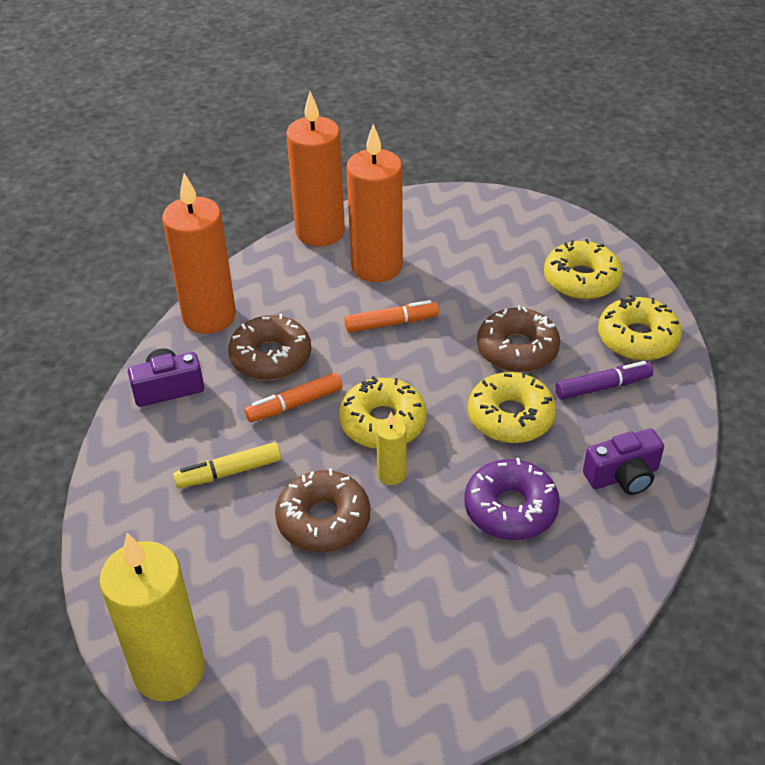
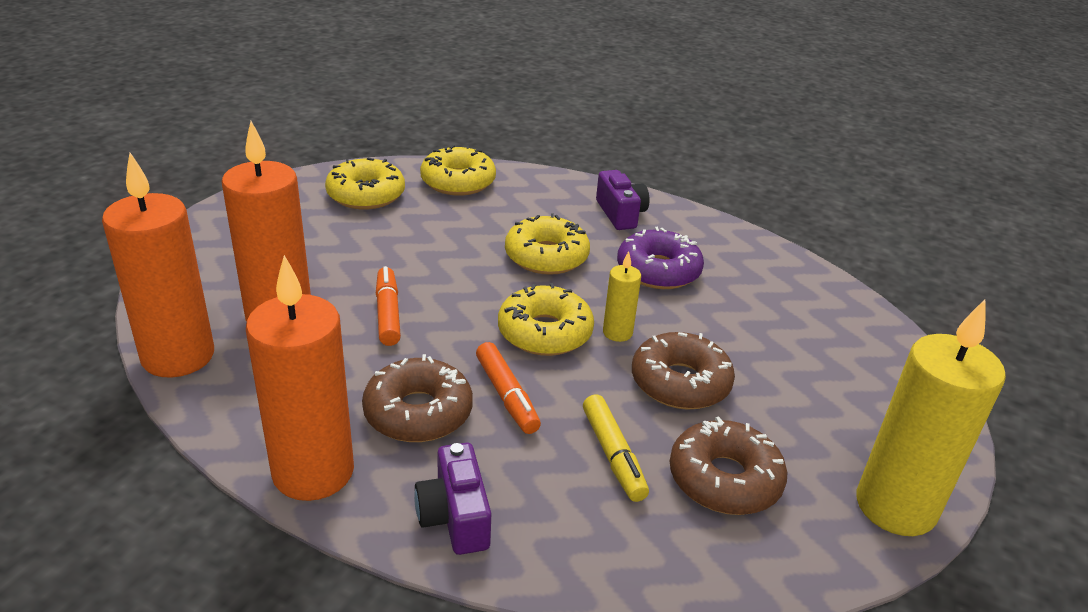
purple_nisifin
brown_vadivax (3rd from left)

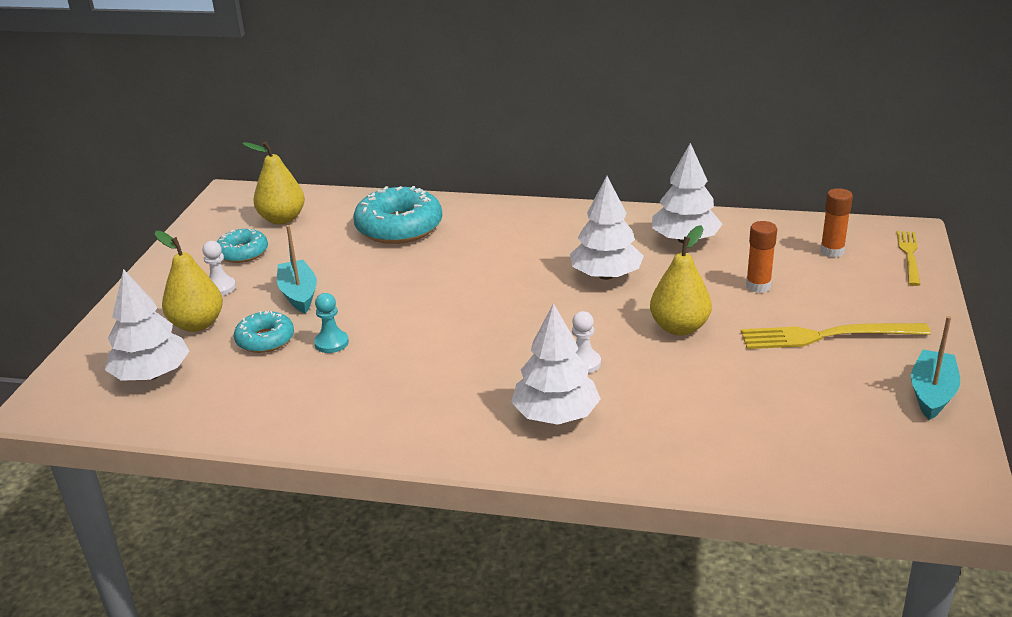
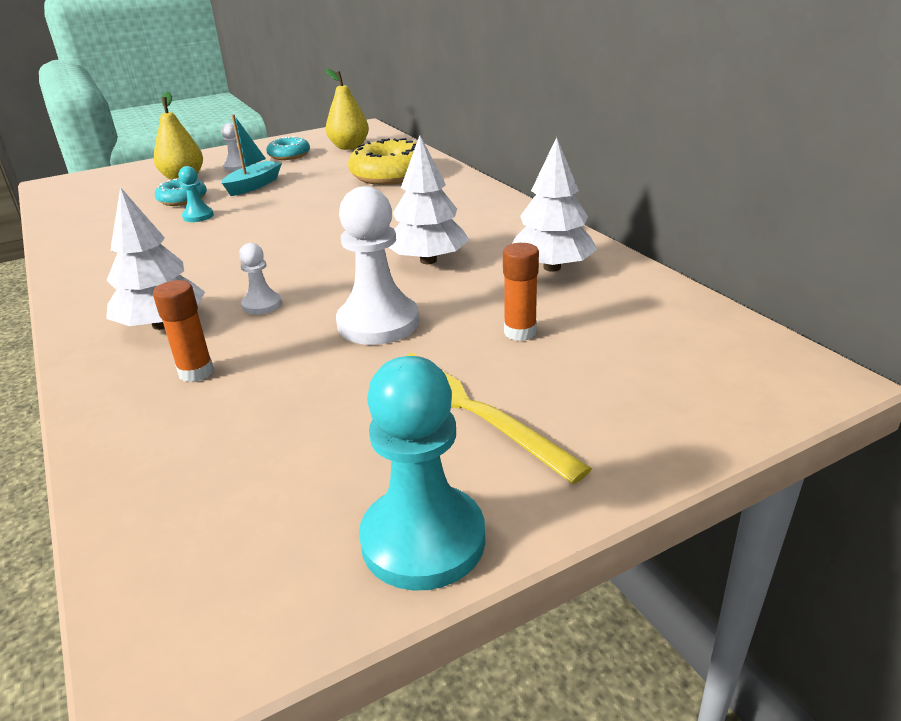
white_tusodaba (1st from left in the first image)
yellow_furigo (2nd from left in the first image)
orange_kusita (1st from left)
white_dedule (3rd from left)
turquoise_dedule (2nd from left)
yellow_vadivax

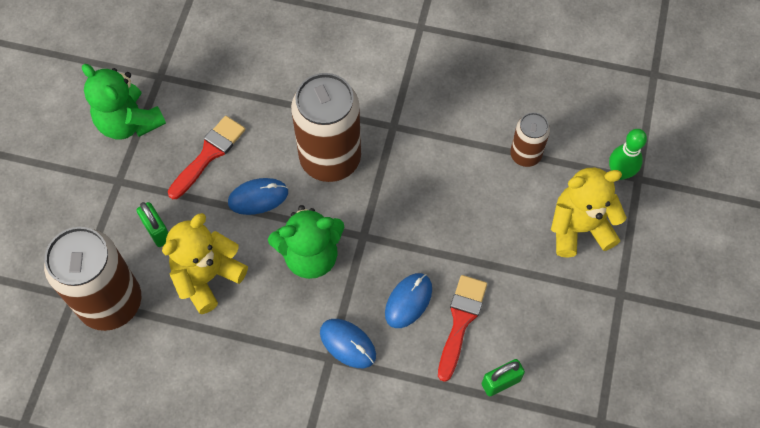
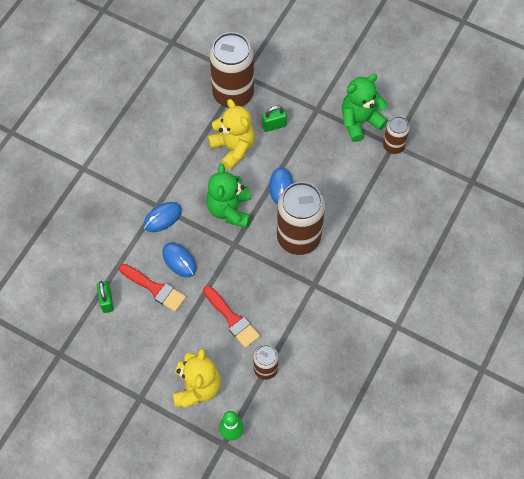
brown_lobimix (4th from left)
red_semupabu (2nd from left)

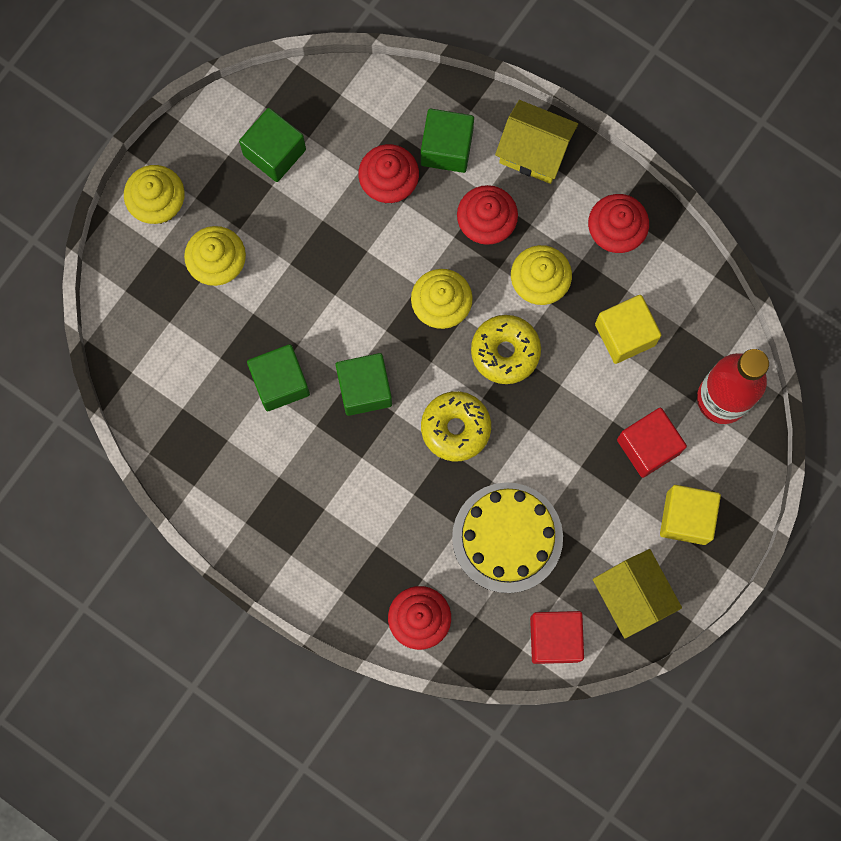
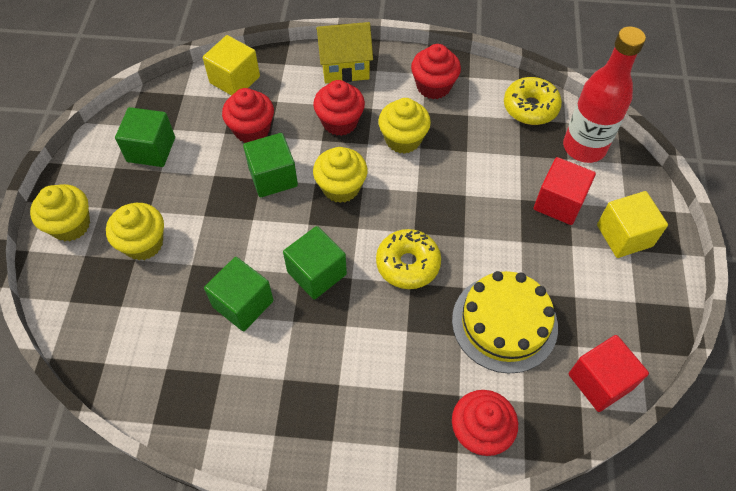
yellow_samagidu (2nd from left in the first image)
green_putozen (3rd from left)
yellow_vadivax (2nd from left)
yellow_putozen (1st from left)

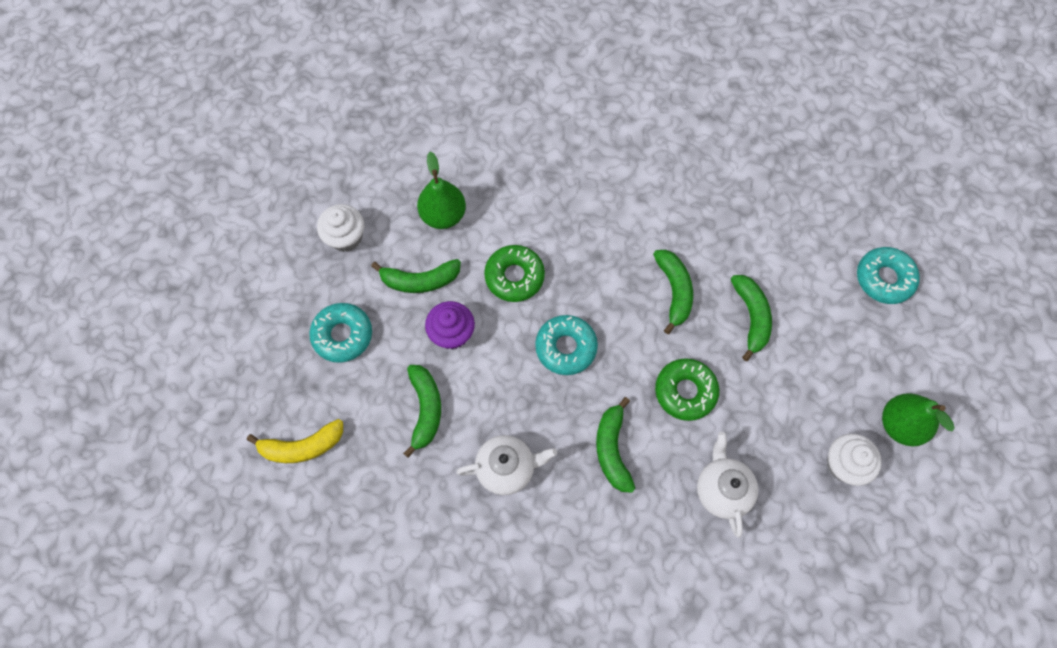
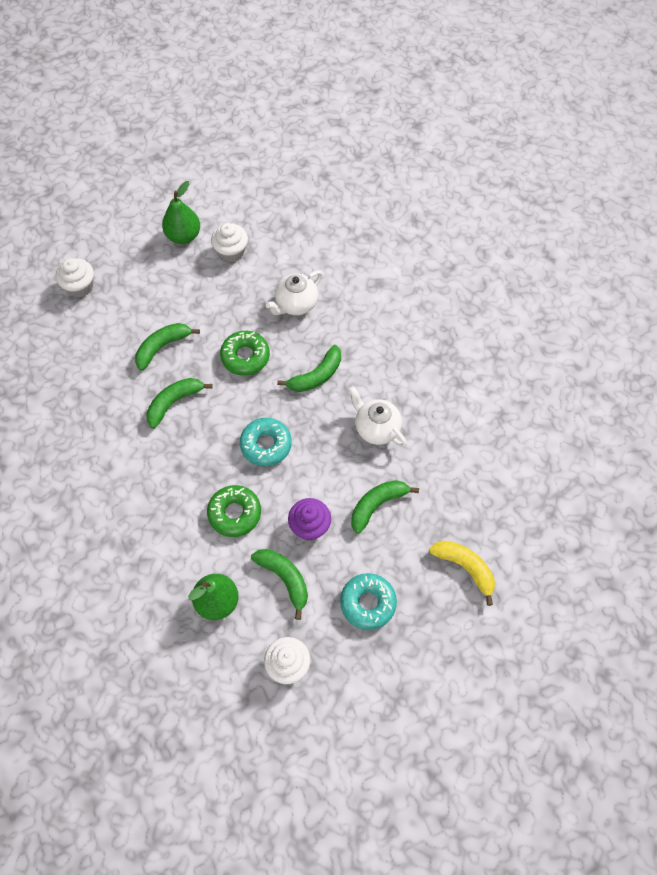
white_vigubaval (1st from left)

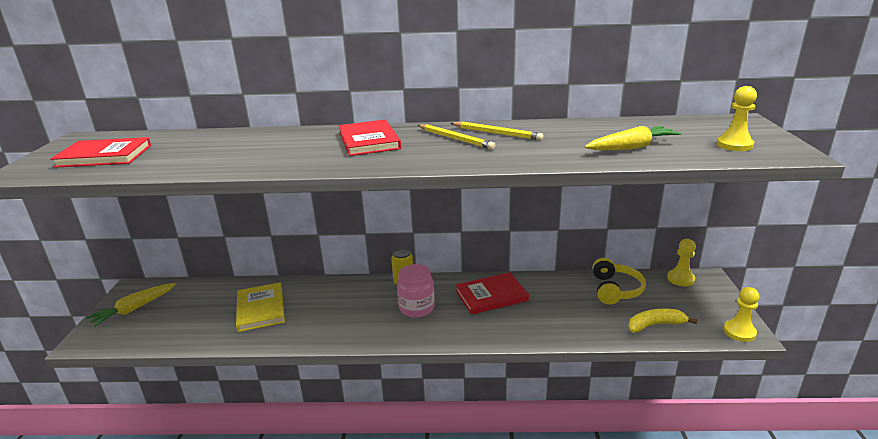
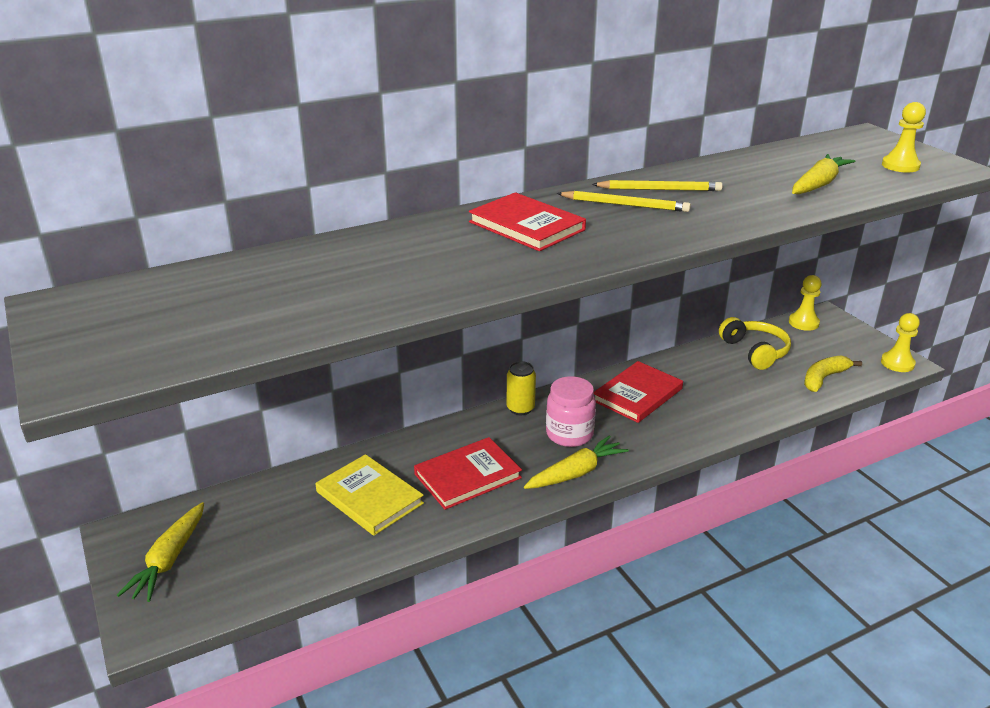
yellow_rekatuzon (2nd from left)
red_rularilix (1st from left)

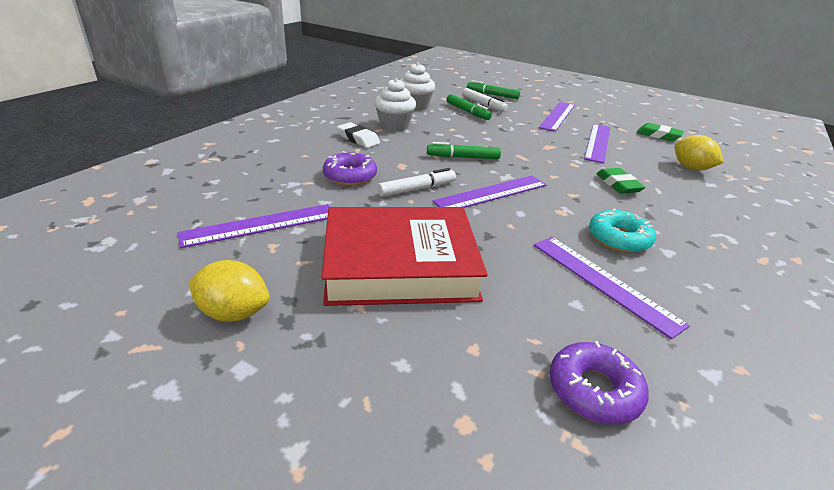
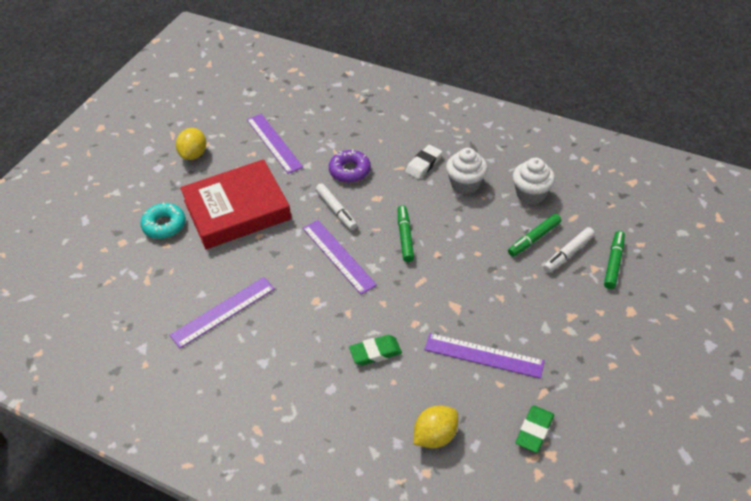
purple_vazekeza (3rd from left in the first image)
purple_vadivax (2nd from left in the first image)
turquoise_vadivax
red_rularilix

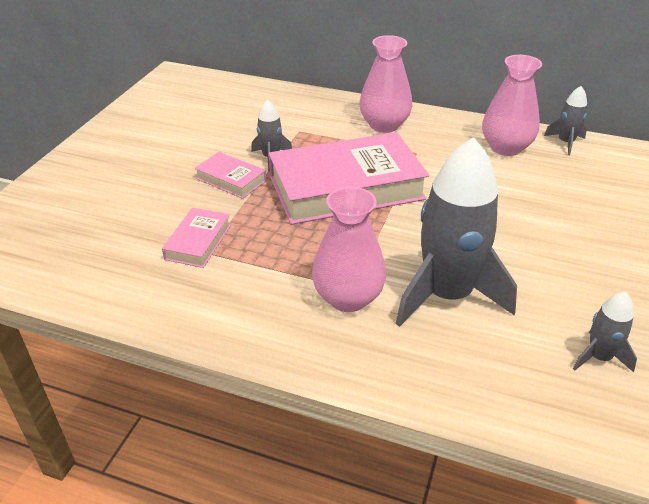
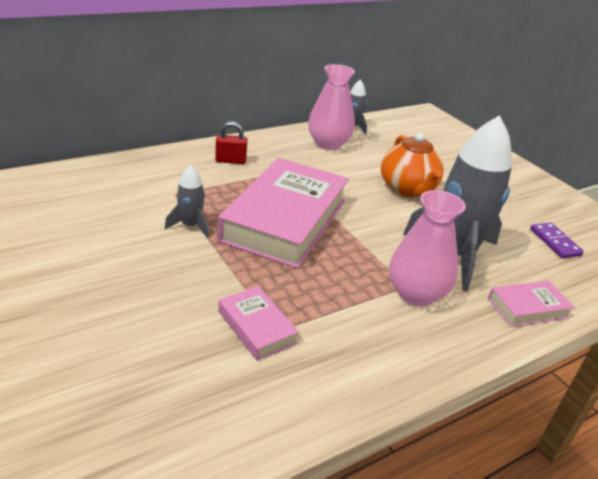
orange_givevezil
pink_rularilix (3rd from left)
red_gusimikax
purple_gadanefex

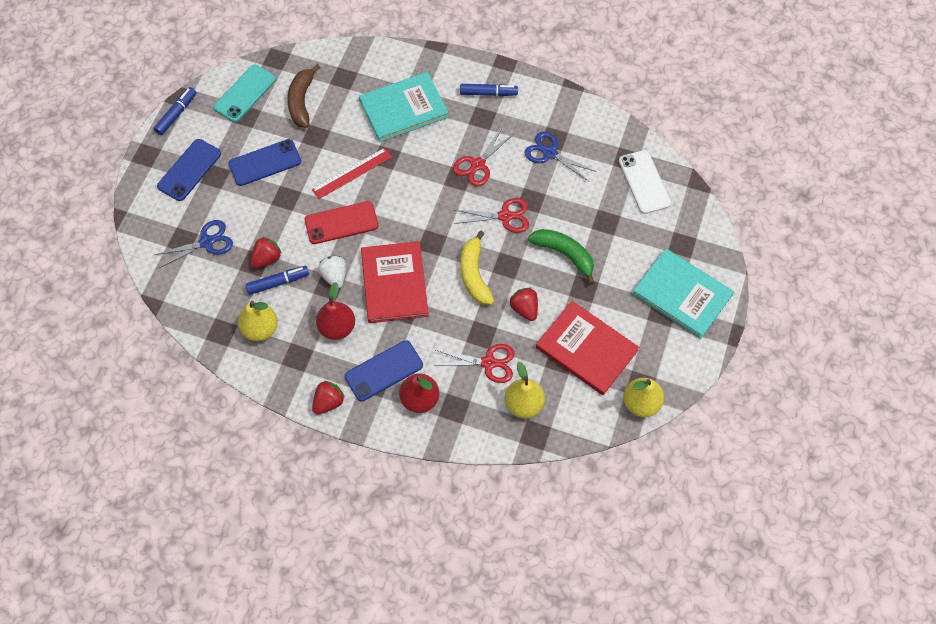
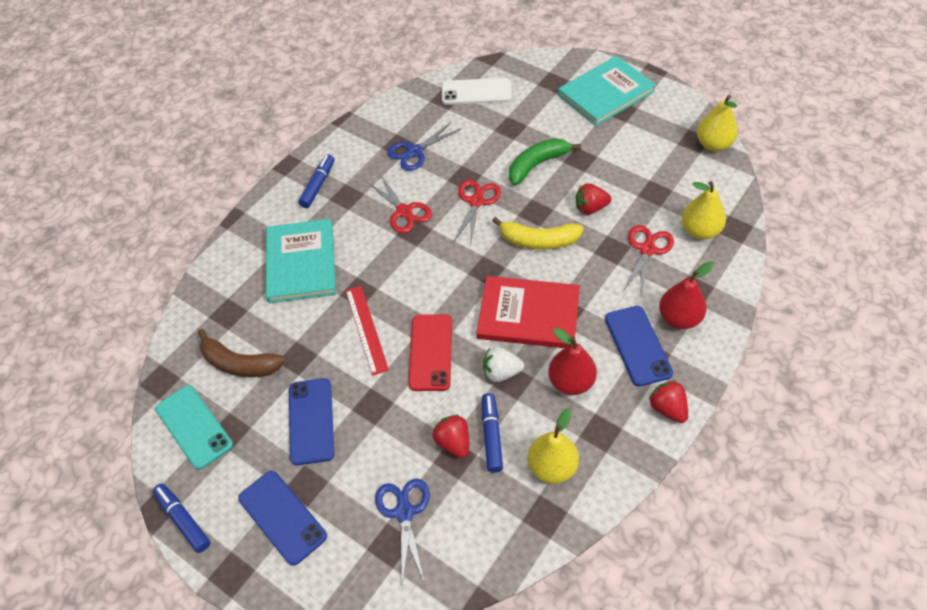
red_rularilix (2nd from left in the first image)

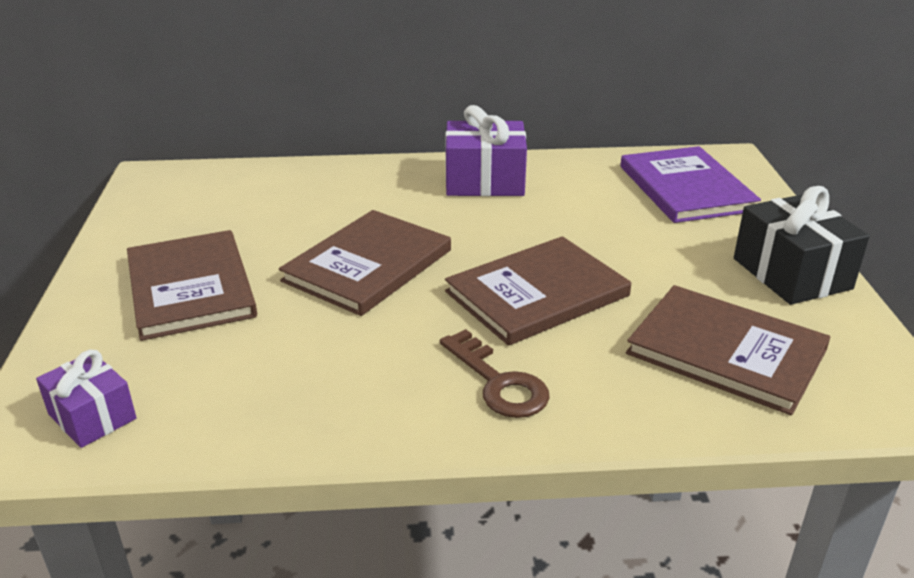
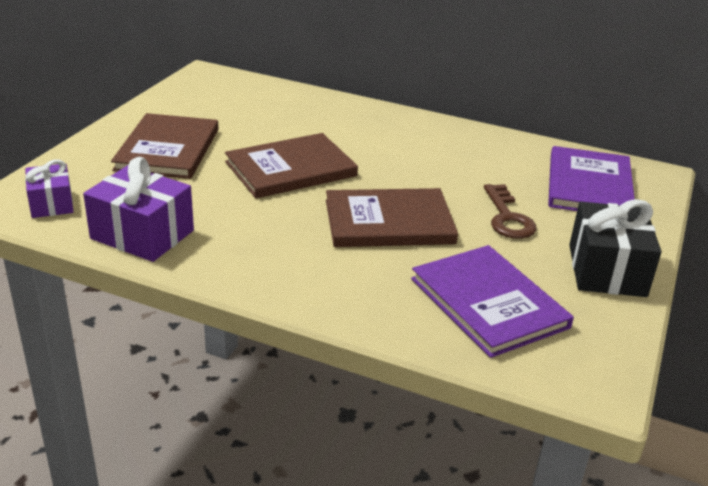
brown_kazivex
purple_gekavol (2nd from left)
purple_rularilix (1st from left)

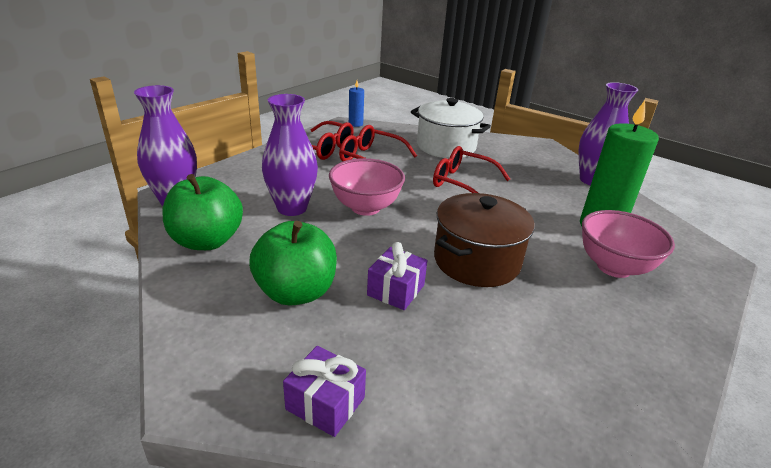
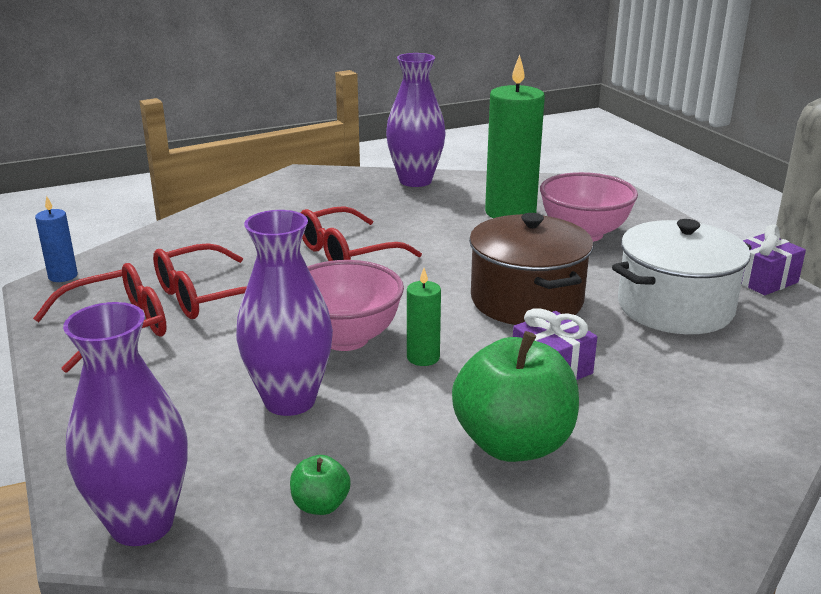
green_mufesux (1st from left)
purple_gekavol (2nd from left)
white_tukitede
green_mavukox (1st from left)

